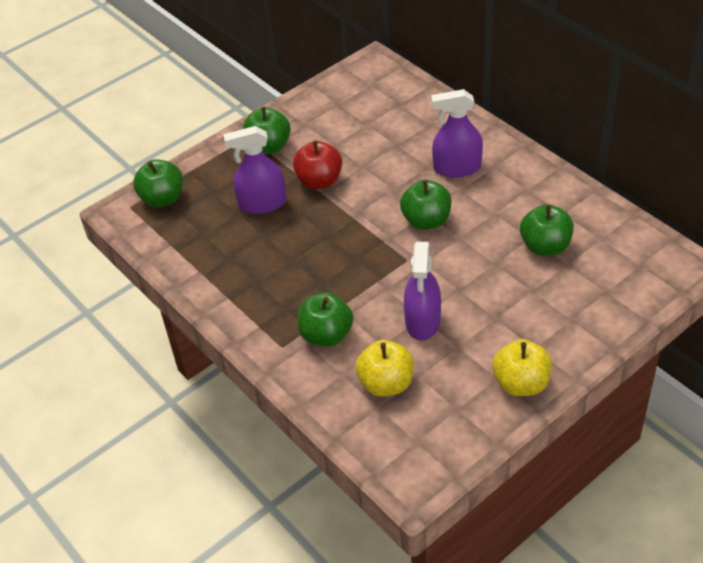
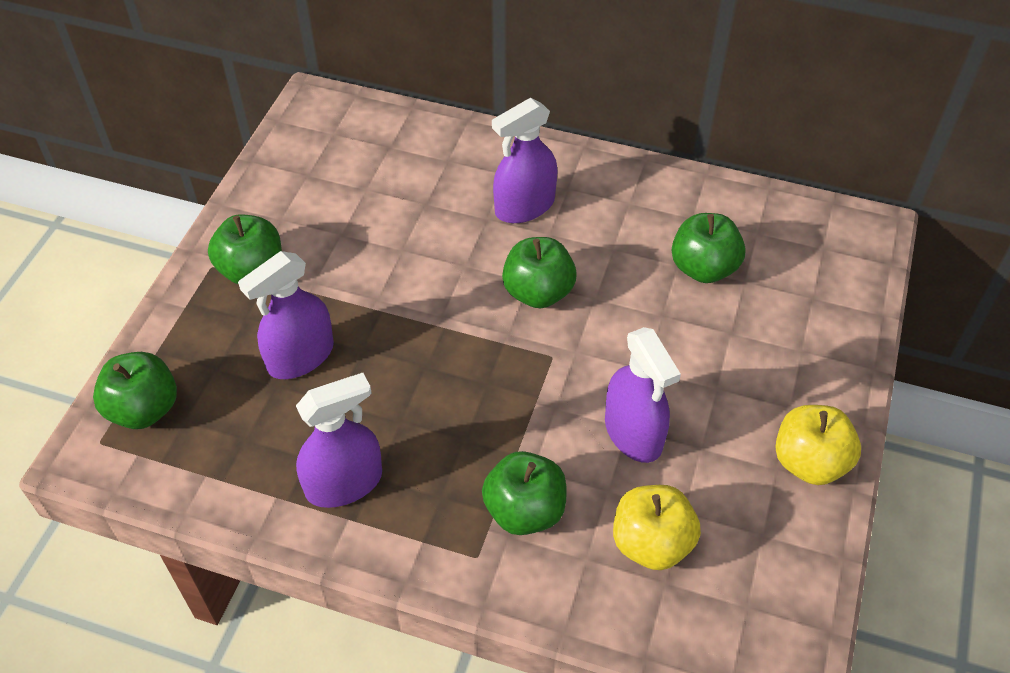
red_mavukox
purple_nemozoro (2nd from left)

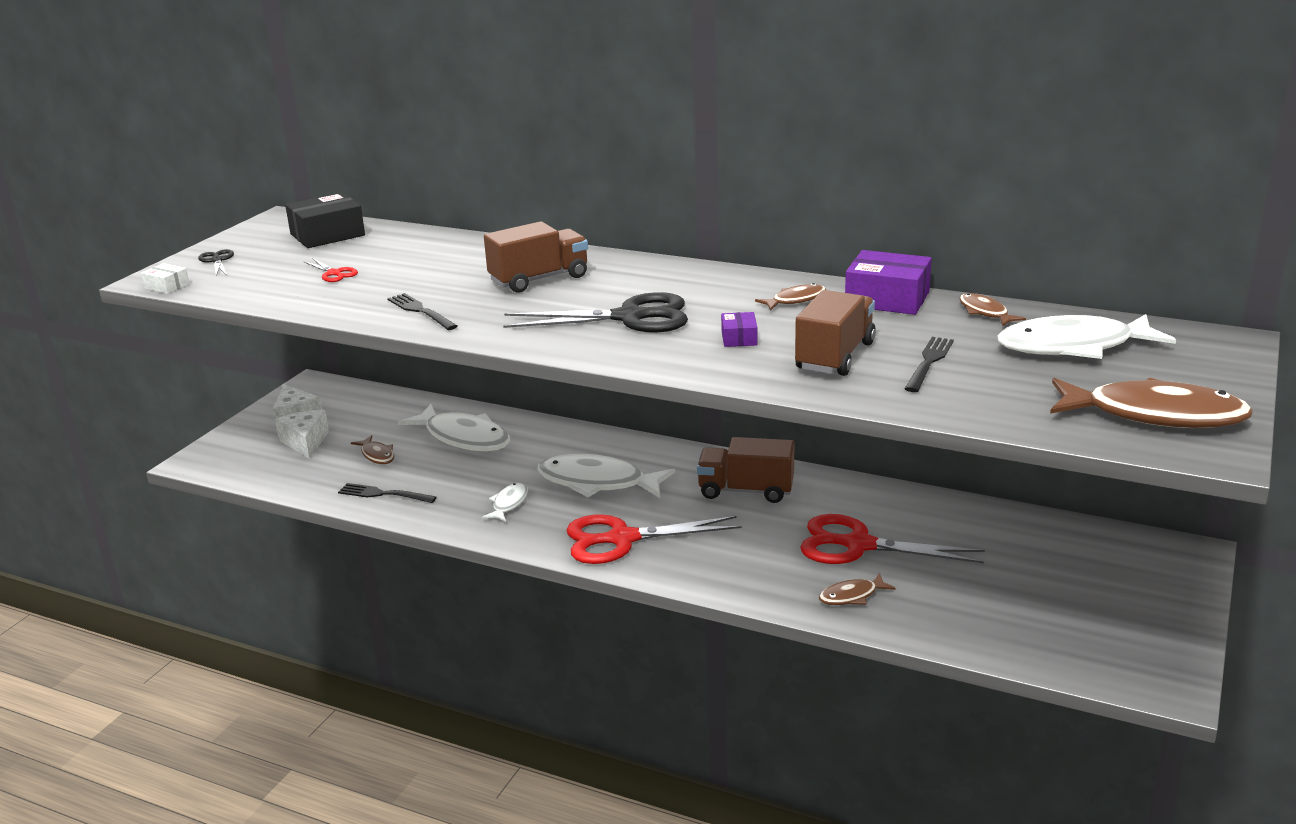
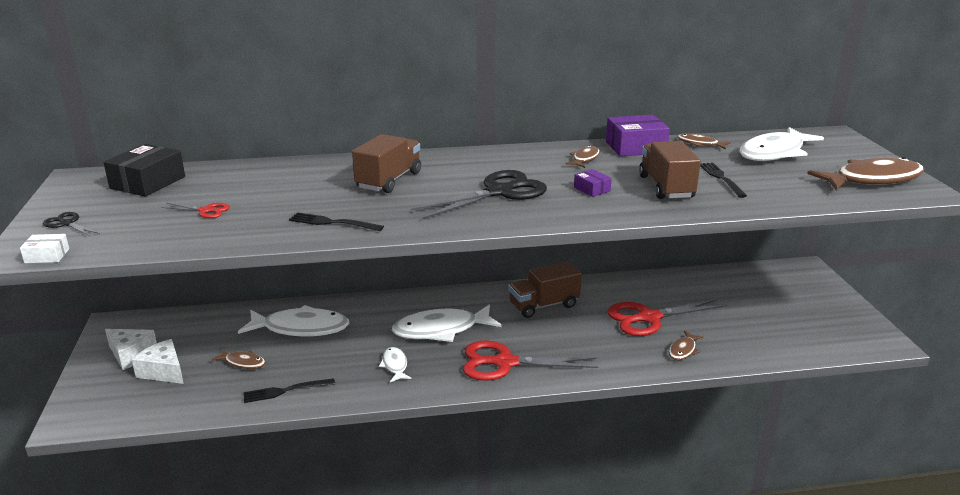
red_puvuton (2nd from left)

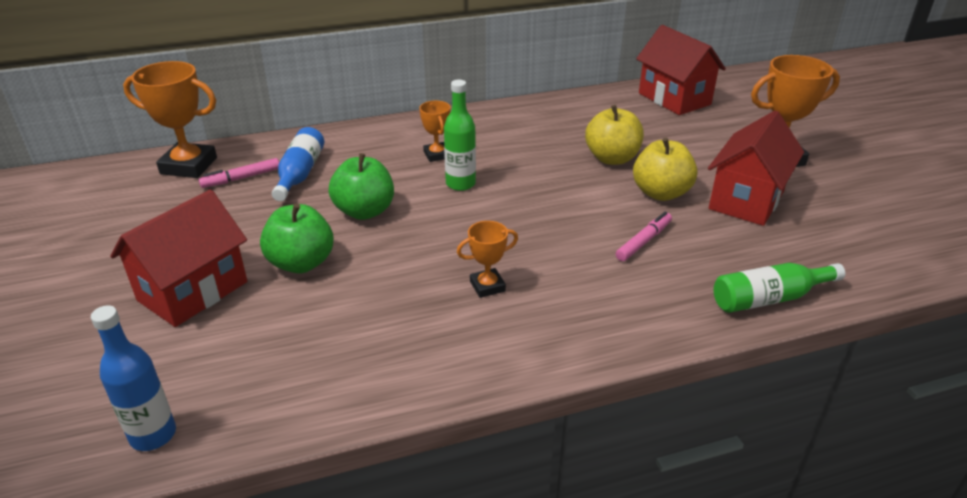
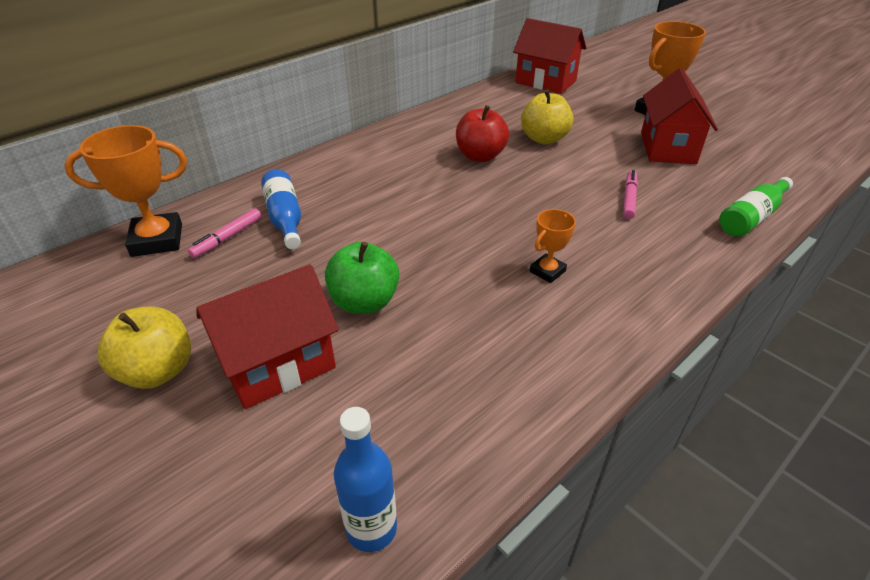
green_mavukox (2nd from left in the first image)
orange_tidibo (2nd from left in the first image)
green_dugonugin (1st from left in the first image)
red_mavukox
yellow_mavukox (1st from left)
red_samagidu (1st from left)

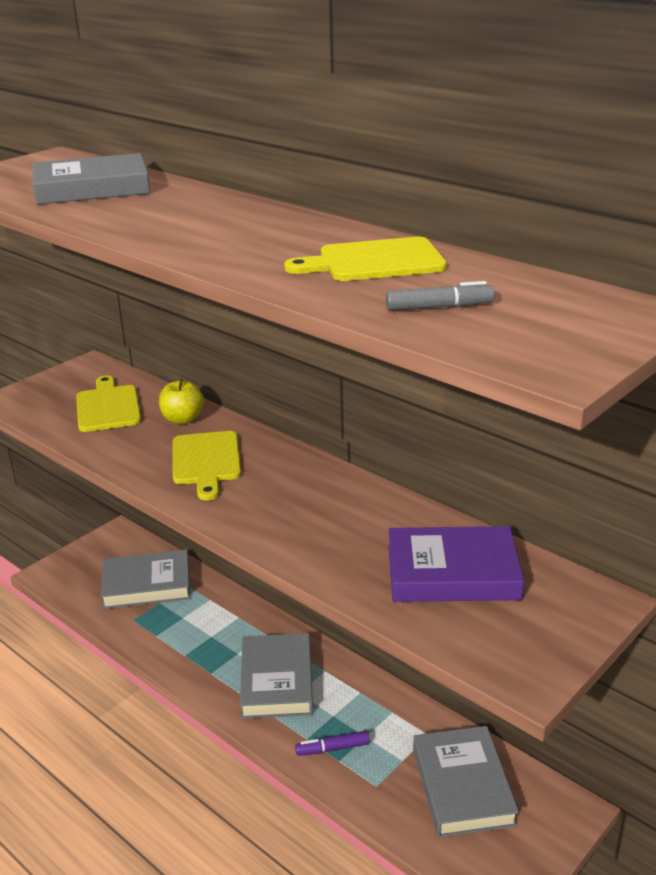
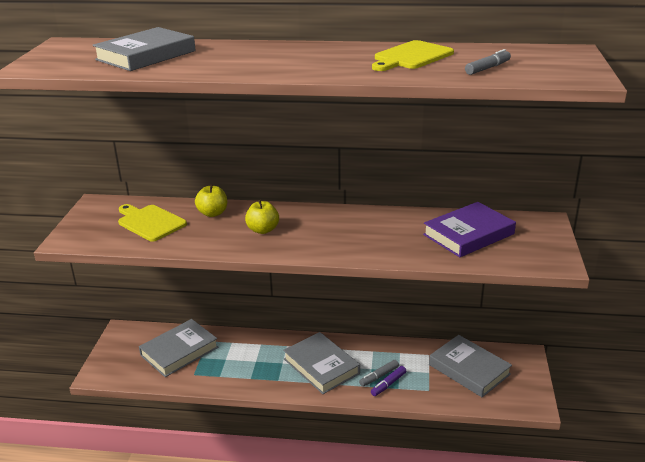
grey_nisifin (1st from left)
yellow_mavukox (2nd from left)

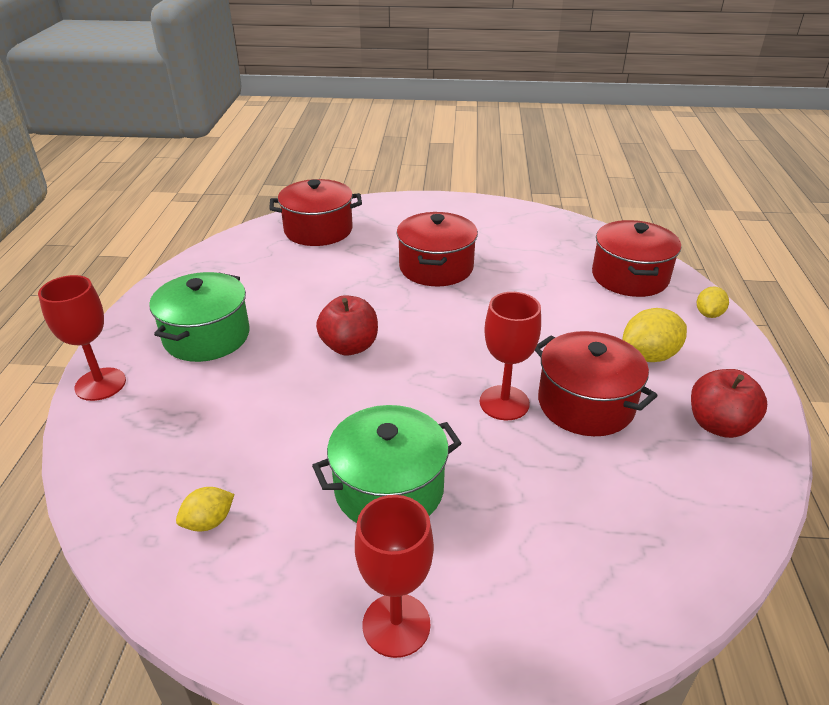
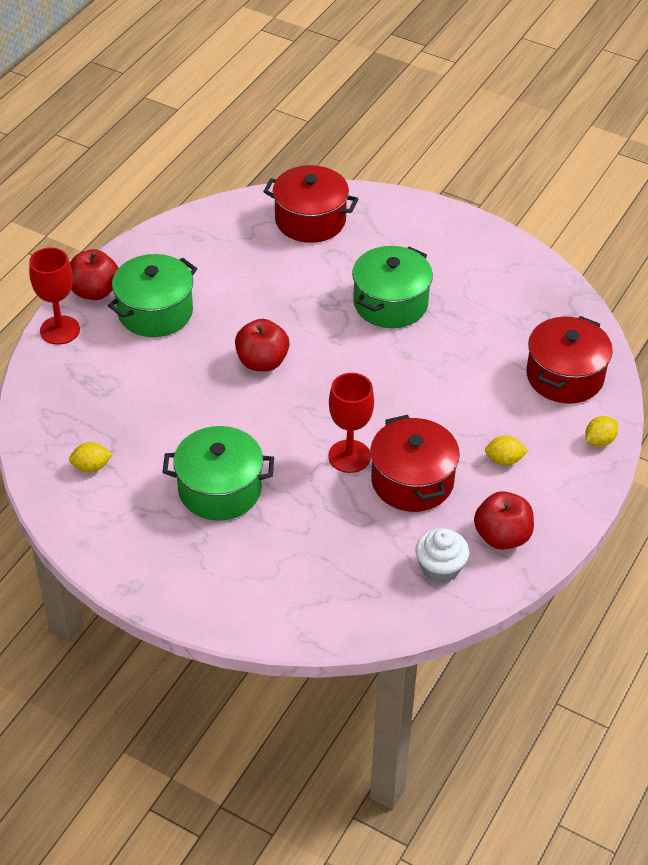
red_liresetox (2nd from left in the first image)
red_mavukox (1st from left)
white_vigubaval
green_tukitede (3rd from left)
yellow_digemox (2nd from left)

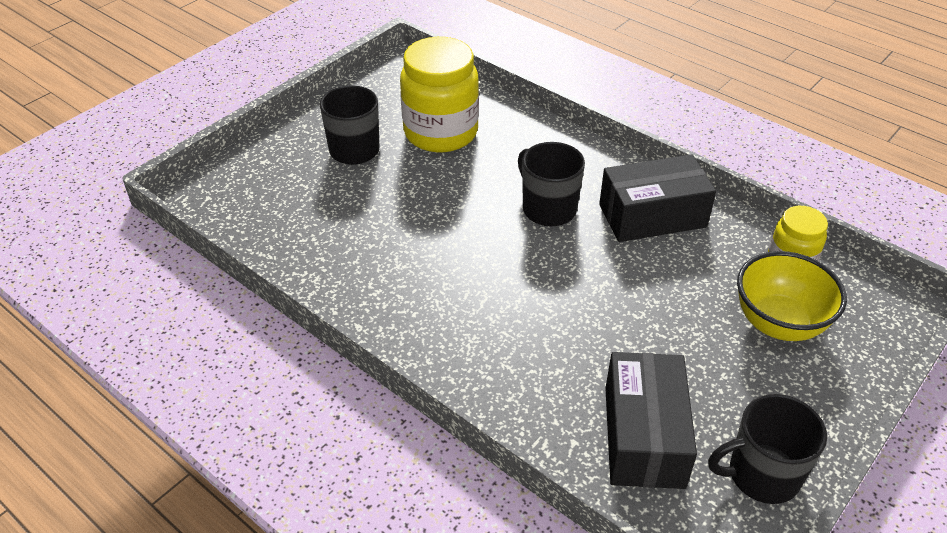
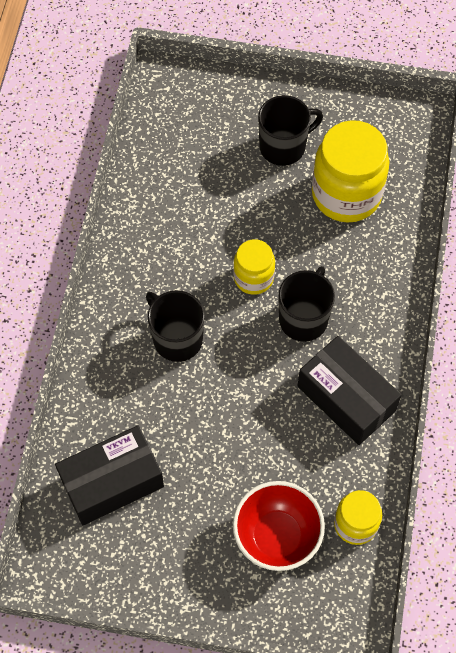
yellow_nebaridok (1st from left)
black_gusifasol (1st from left)
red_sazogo

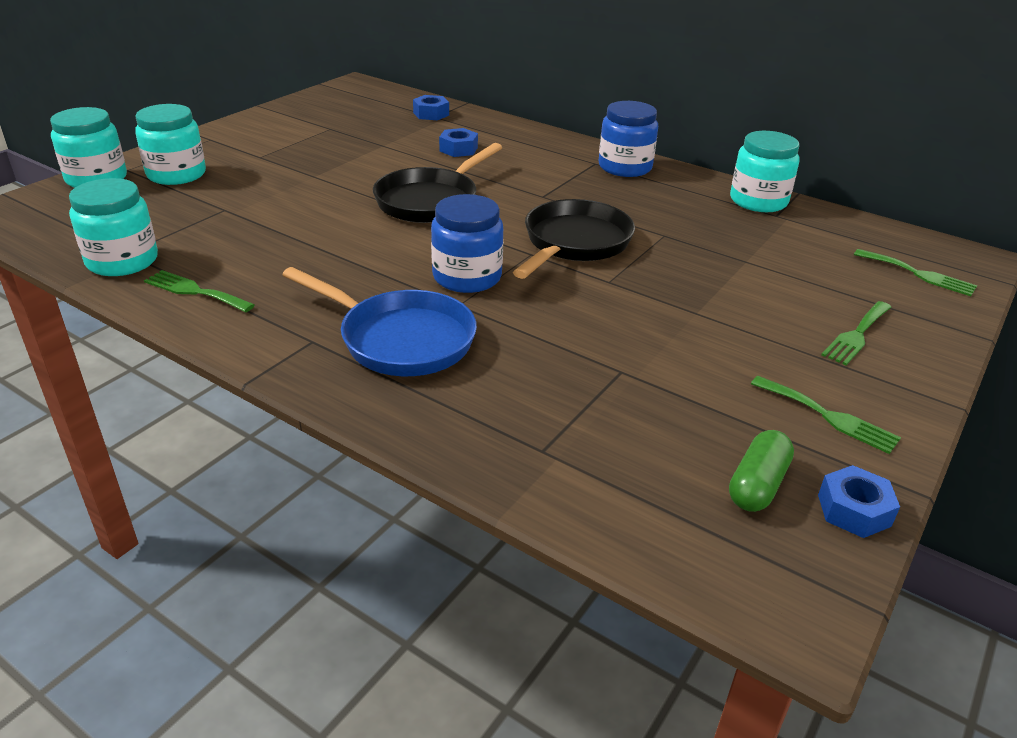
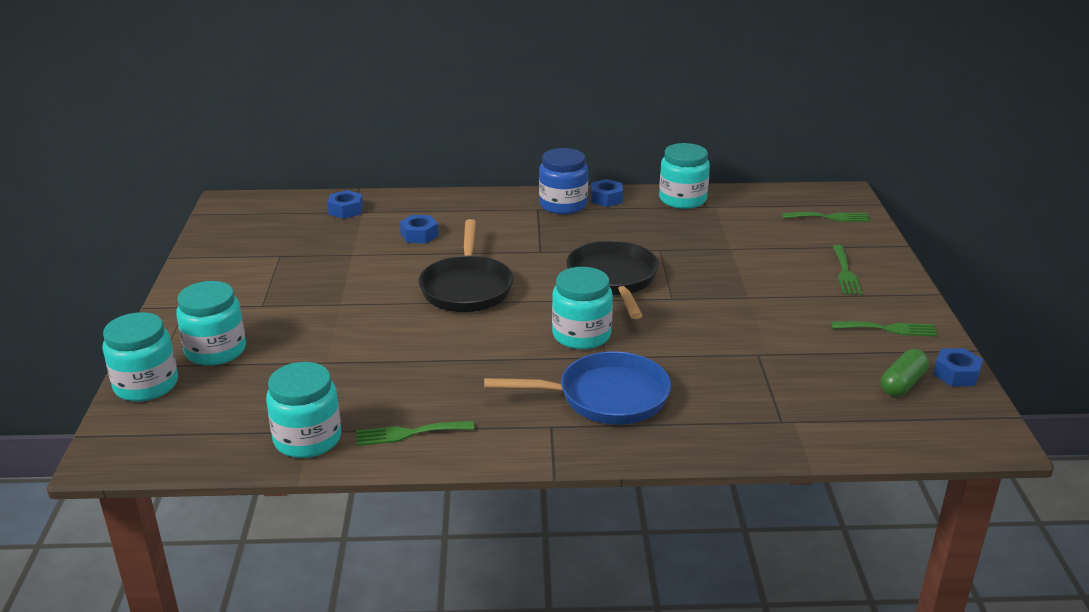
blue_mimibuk (3rd from left)
turquoise_nebaridok (4th from left)
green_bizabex

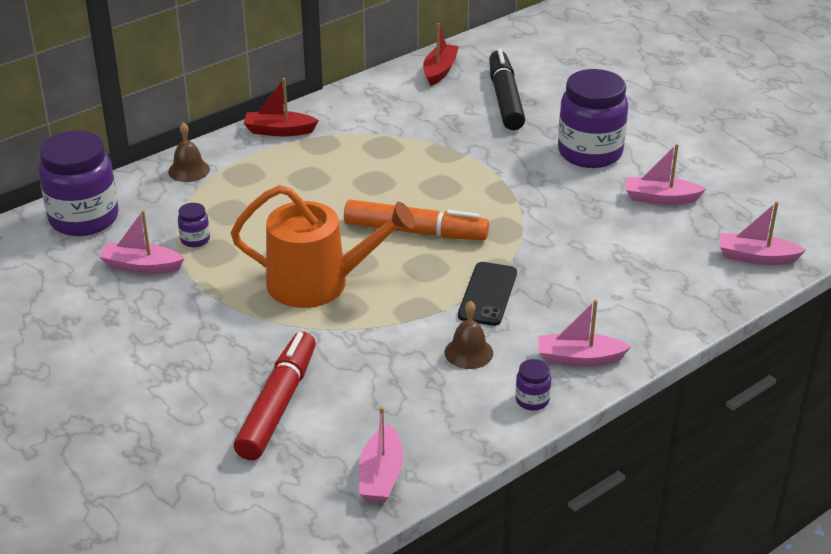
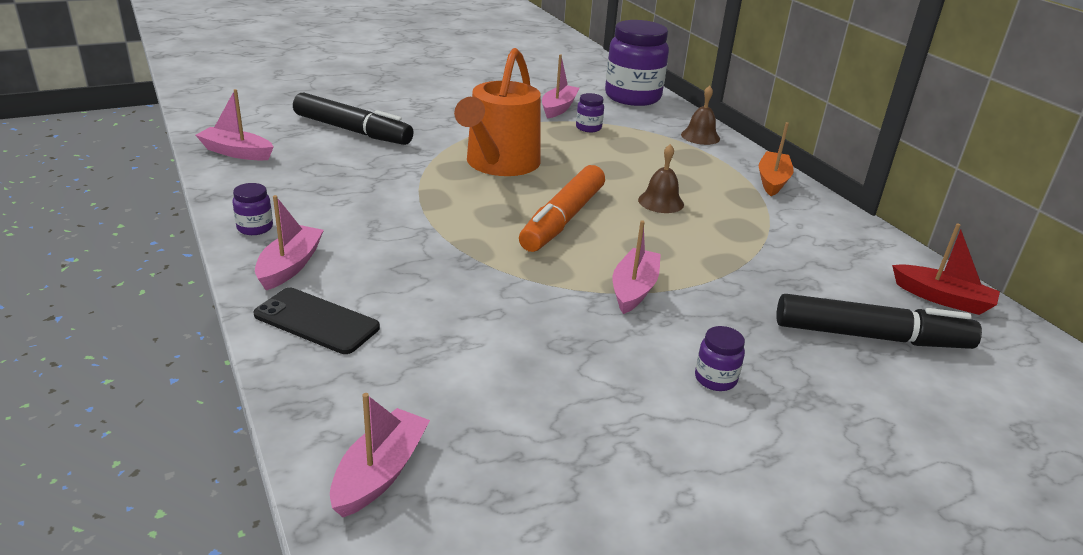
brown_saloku (1st from left)
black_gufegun
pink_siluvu (5th from left)
black_nisifin (1st from left)
orange_siluvu
purple_nebaridok (4th from left)

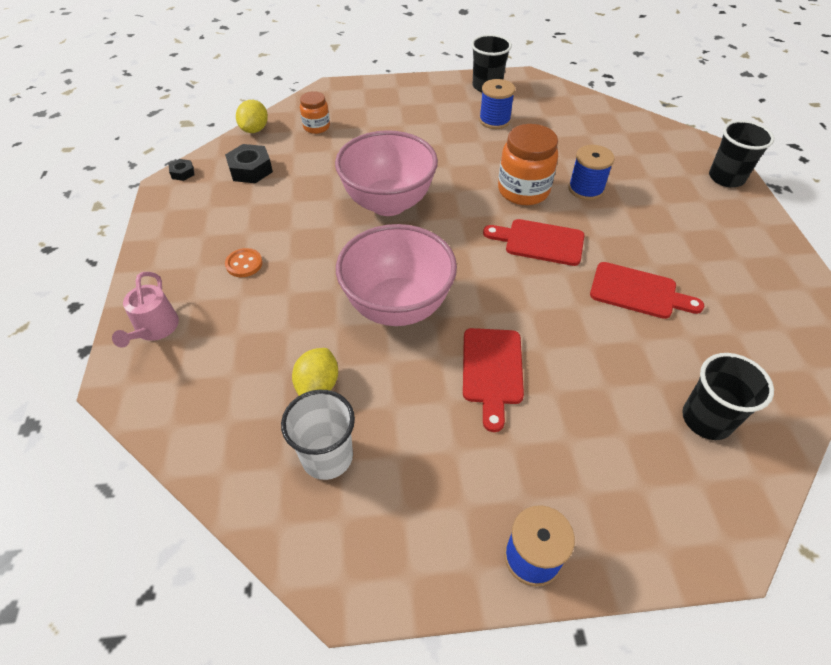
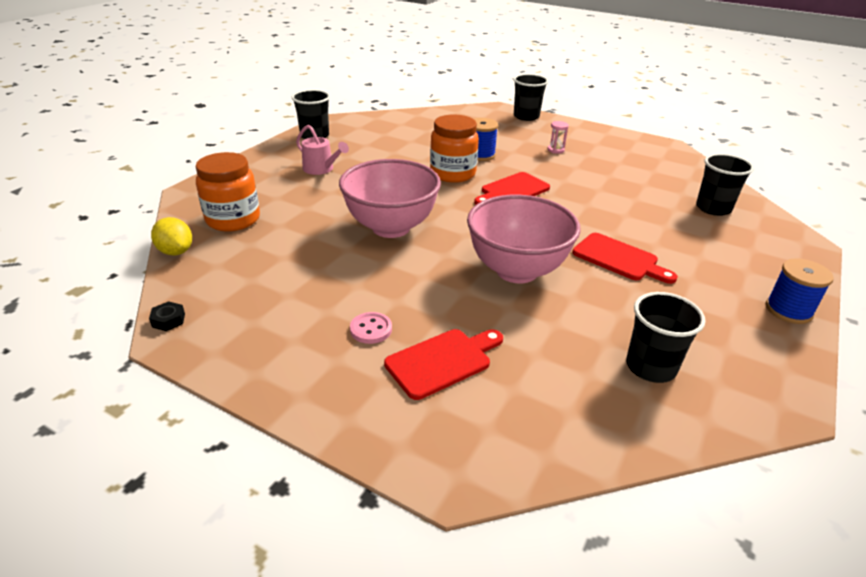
black_mimibuk (2nd from left in the first image)
yellow_digemox (2nd from left in the first image)
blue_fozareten (1st from left in the first image)
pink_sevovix
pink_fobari
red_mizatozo (1st from left)
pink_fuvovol
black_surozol (3rd from left)
orange_nebaridok (1st from left)

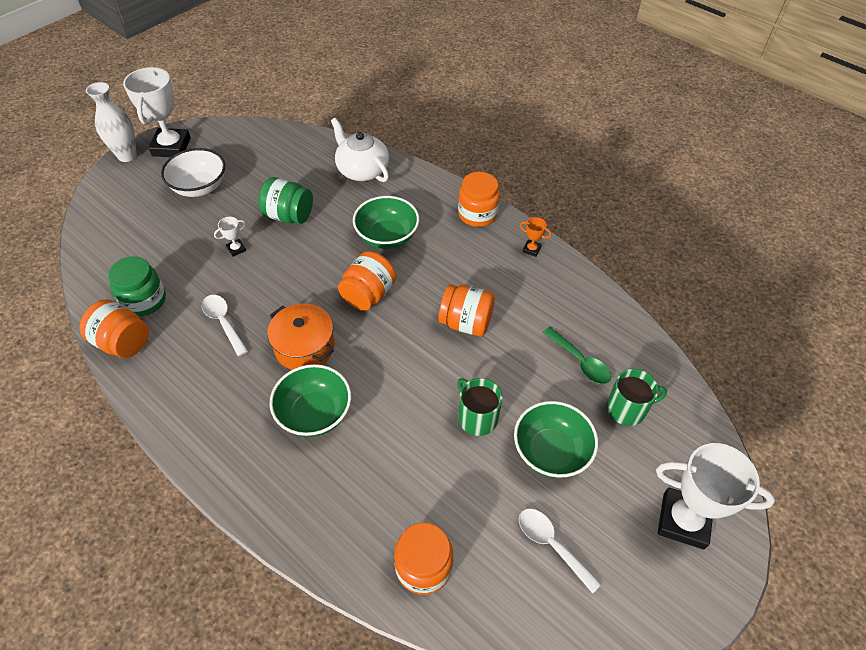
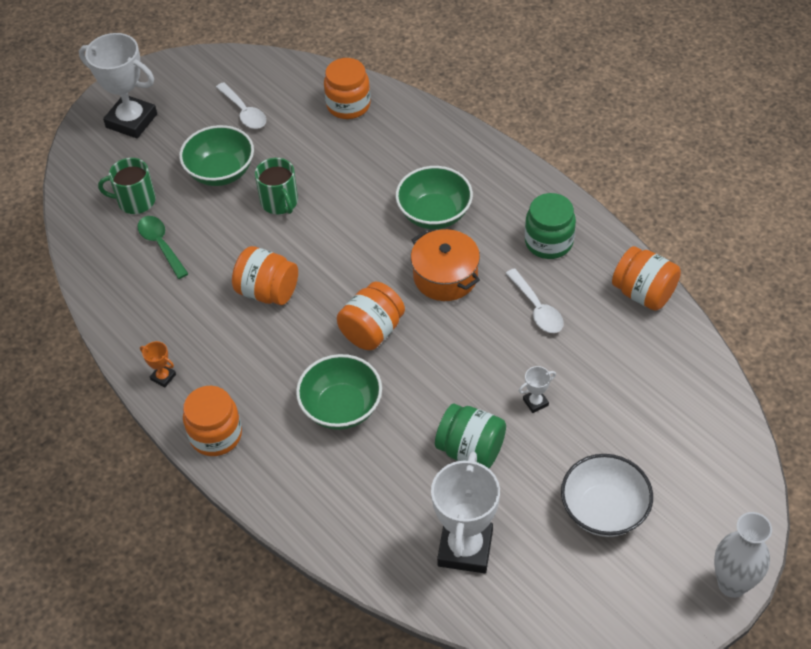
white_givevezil
green_nebaridok (2nd from left)
white_tidibo (2nd from left)

